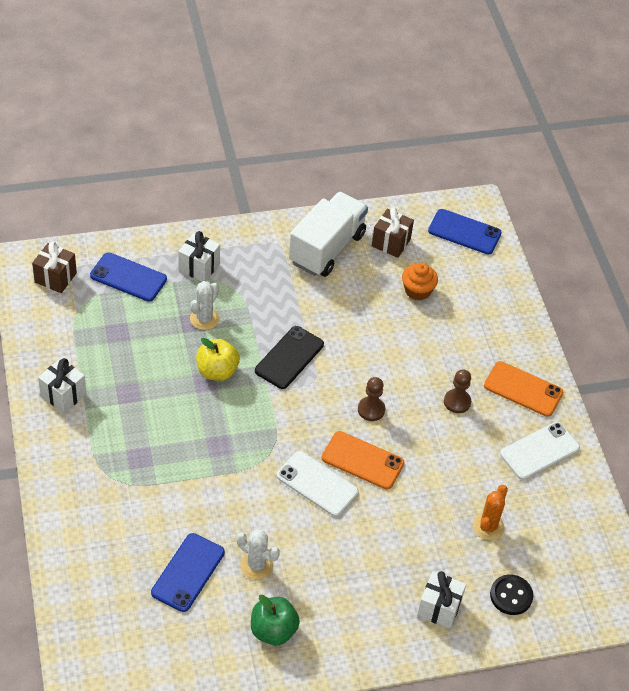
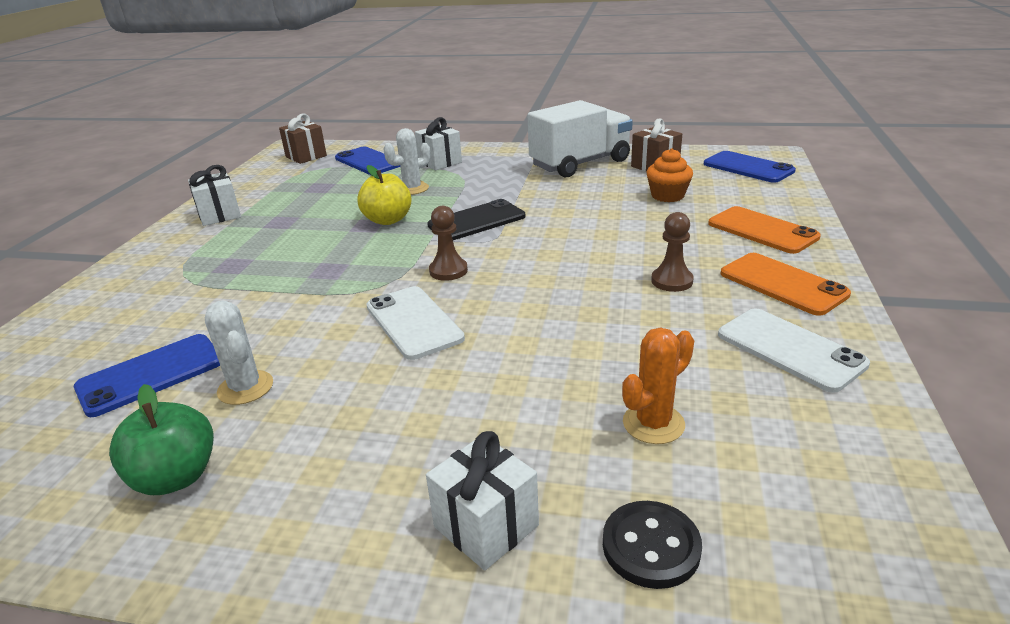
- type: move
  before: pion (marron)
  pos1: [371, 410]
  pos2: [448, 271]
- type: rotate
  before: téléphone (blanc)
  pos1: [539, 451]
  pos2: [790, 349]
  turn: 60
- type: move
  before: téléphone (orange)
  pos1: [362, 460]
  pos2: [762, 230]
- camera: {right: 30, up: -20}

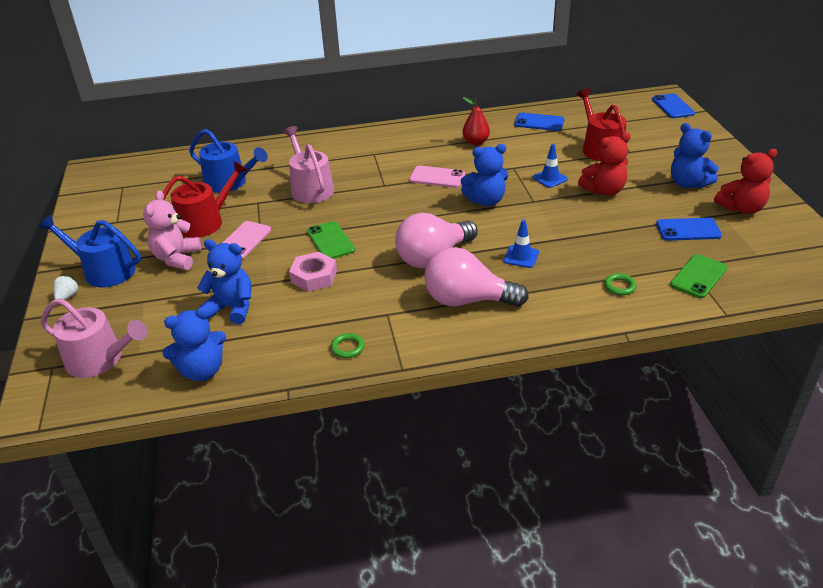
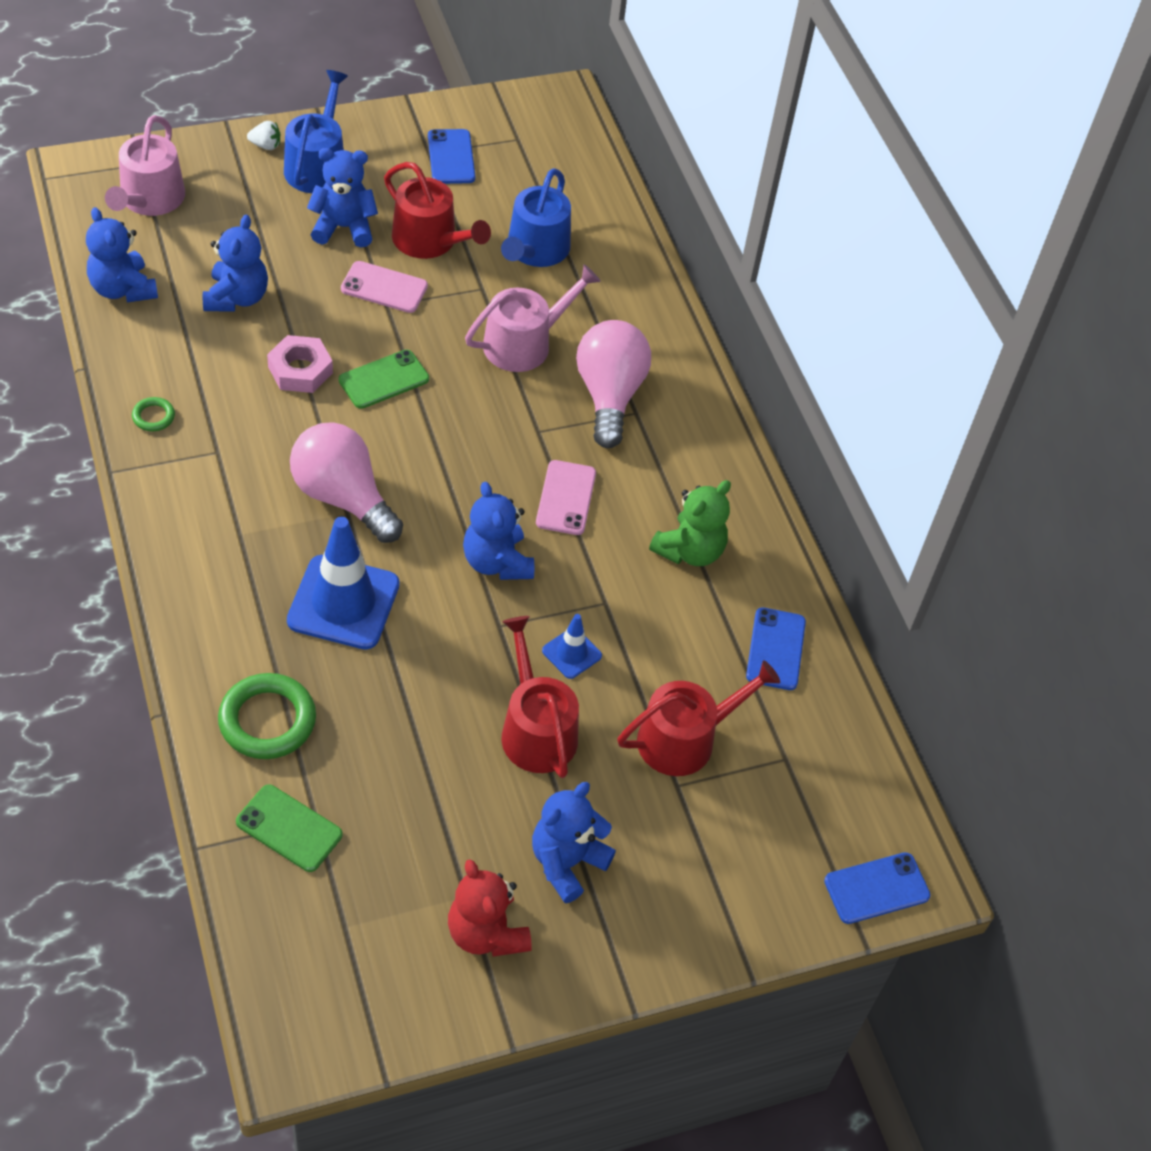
- type: replace
  before: poire (rouge)
  after: ours en peluche (vert)
  pos1: [476, 142]
  pos2: [689, 551]
- type: replace
  before: ours en peluche (rouge)
  after: arrosoir (rouge)
  pos1: [604, 190]
  pos2: [536, 729]
- type: recolor
  before: ours en peluche (rose)
  after: ours en peluche (bleu)
  pos1: [177, 258]
  pos2: [343, 227]
- type: move
  before: téléphone (bleu)
  pos1: [688, 230]
  pos2: [451, 157]
- type: resize
  before: cône de chantier (bleu)
  pos1: [521, 257]
  pos2: [343, 602]
  scale: 2.05
- type: move
  before: ampoule (rose)
  pos1: [467, 300]
  pos2: [609, 395]
- type: resize
  before: anneau (vert)
  pos1: [619, 286]
  pos2: [267, 720]
  scale: 2.05
- camera: {right: 75, up: 15}

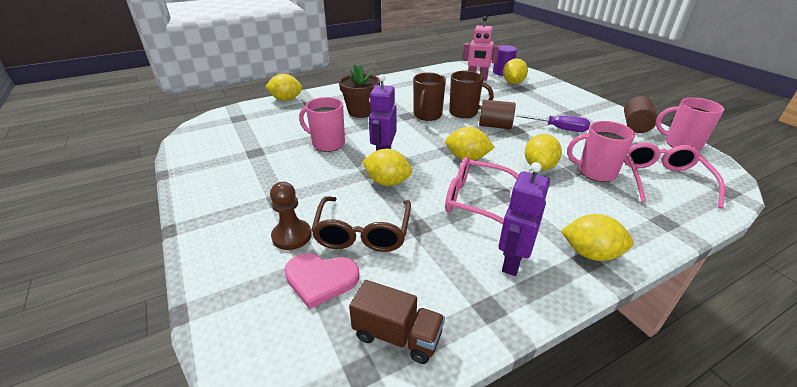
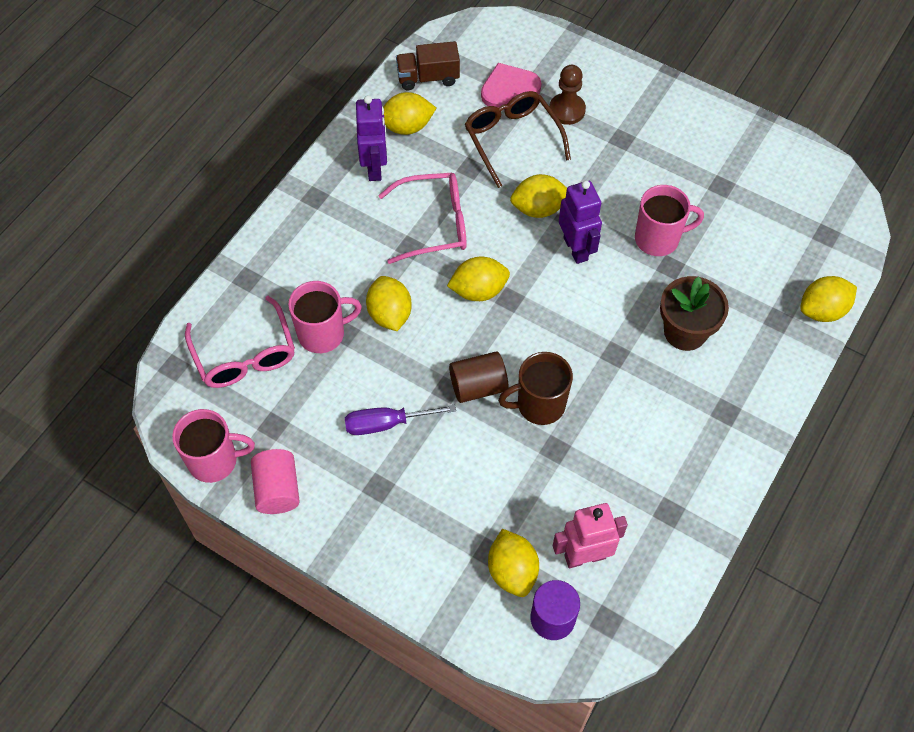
- type: delete
  before: tasse (marron)
  pos1: [427, 115]
- type: recolor
  before: cylindre (marron)
  after: cylindre (rose)
  pos1: [635, 126]
  pos2: [277, 490]
- type: move
  before: citron (jaune)
  pos1: [590, 253]
  pos2: [407, 127]
- camera: {right: 150, up: 25}

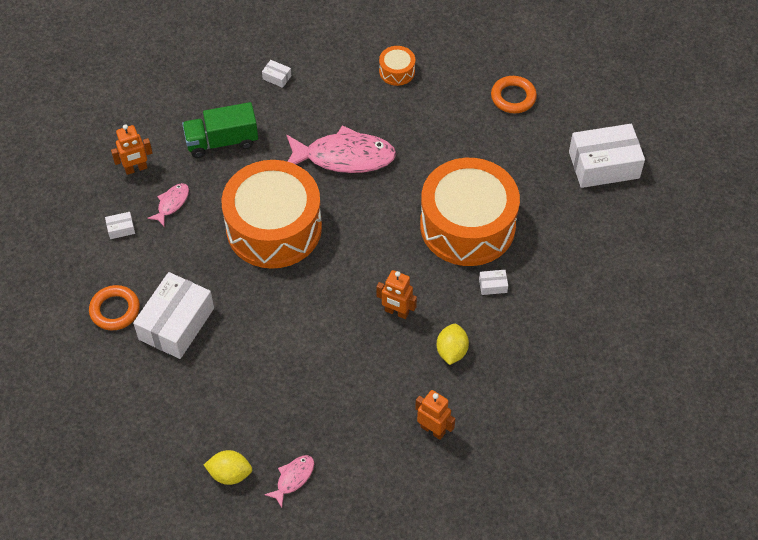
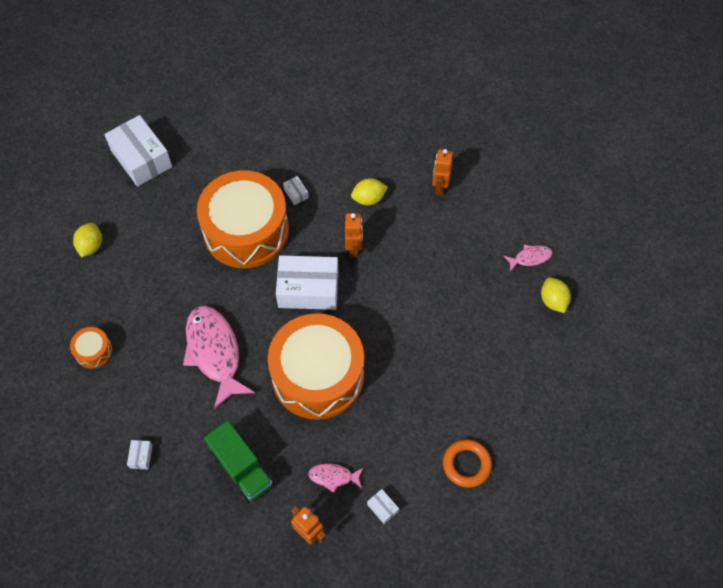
- type: replace
  before: anneau (orange)
  after: citron (jaune)
  pos1: [513, 97]
  pos2: [91, 246]
- type: move
  before: boîte (blanc)
  pos1: [176, 324]
  pos2: [308, 289]
- type: rotate
  before: poisson (rose)
  pos1: [293, 478]
  pos2: [530, 258]
  turn: 150
- camera: {right: -115, up: 5}

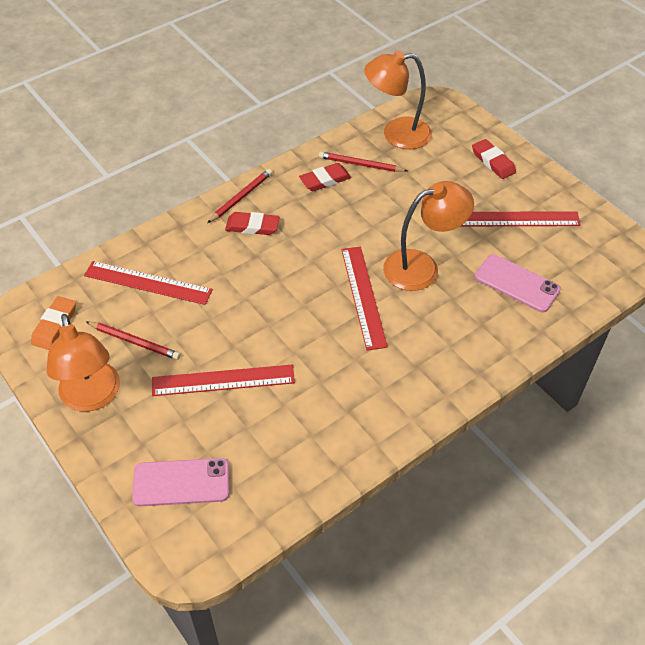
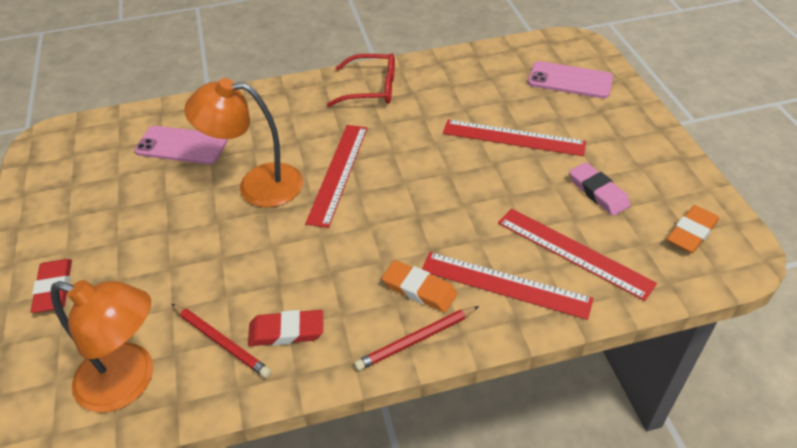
- type: move
  before: règle (rouge)
  pos1: [517, 219]
  pos2: [505, 285]
- type: recolor
  before: gomme (rouge)
  after: gomme (orange)
  pos1: [252, 226]
  pos2: [419, 289]
- type: rotate
  before: téléphone (rose)
  pos1: [516, 283]
  pos2: [182, 145]
  turn: -45
- type: delete
  before: lampe (orange)
  pos1: [92, 397]
- type: replace
  before: crayon (rouge)
  after: gomme (rose)
  pos1: [134, 342]
  pos2: [598, 192]
- type: insert
  after: lunettes (rouge)
  pos2: [371, 88]
- camera: {right: -155, up: -5}

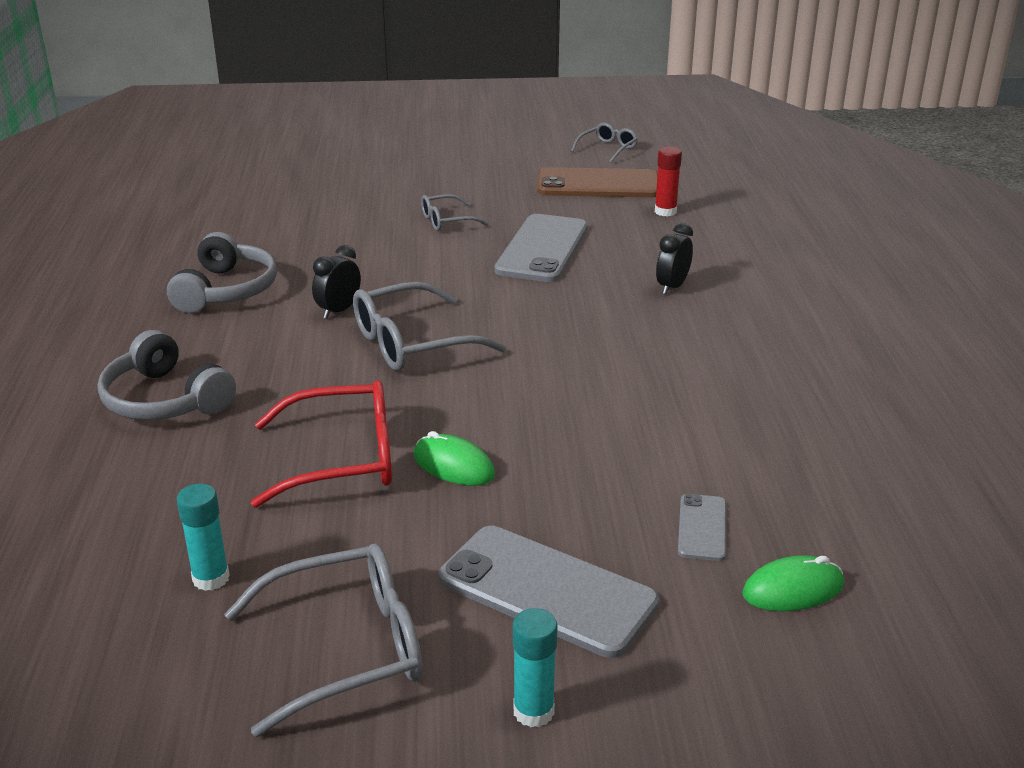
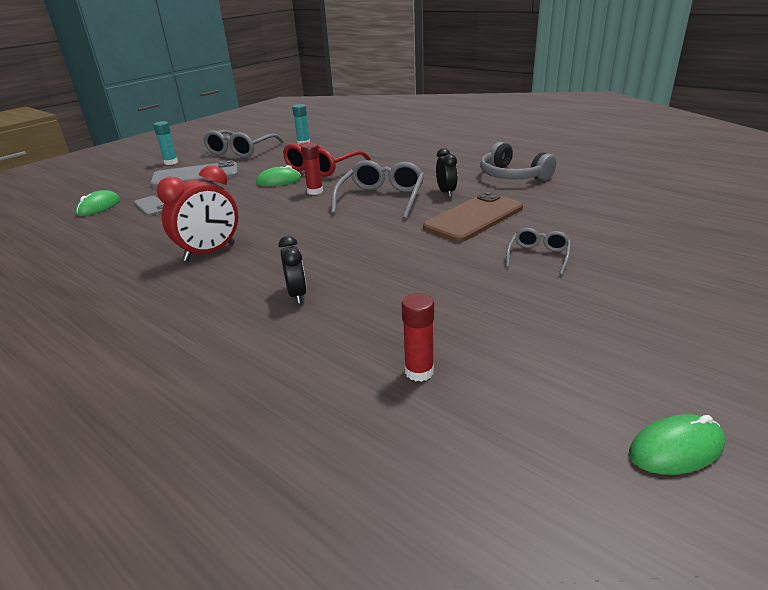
- type: replace
  before: lunettes (gris)
  after: souris (vert)
  pos1: [607, 149]
  pos2: [676, 449]
- type: move
  before: téléphone (marron)
  pos1: [598, 185]
  pos2: [474, 217]
- type: delete
  before: téléphone (gris)
  pos1: [542, 249]
- type: delete
  before: casque audio (gris)
  pos1: [165, 400]
- type: insert
  after: bâton de colle (rouge)
  pos2: [315, 191]
- type: insert
  after: réveil (rouge)
  pos2: [210, 252]
- camera: {right: 135, up: 0}

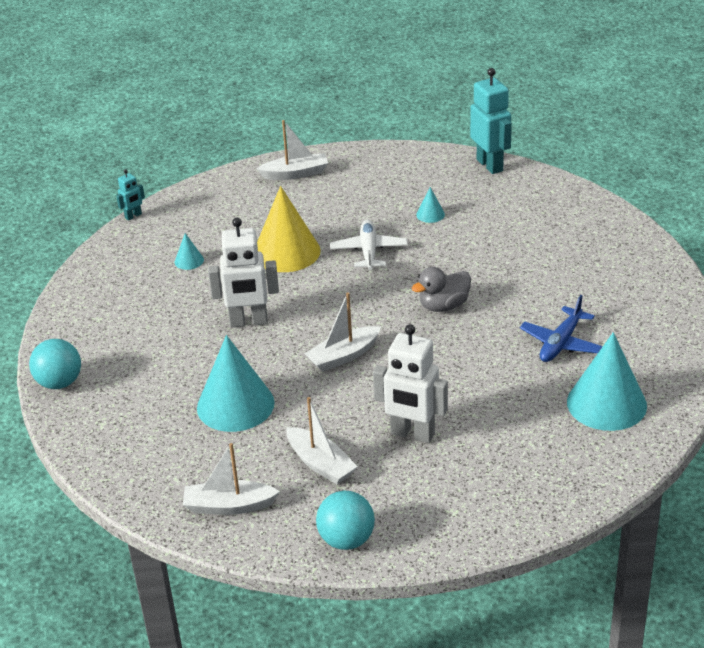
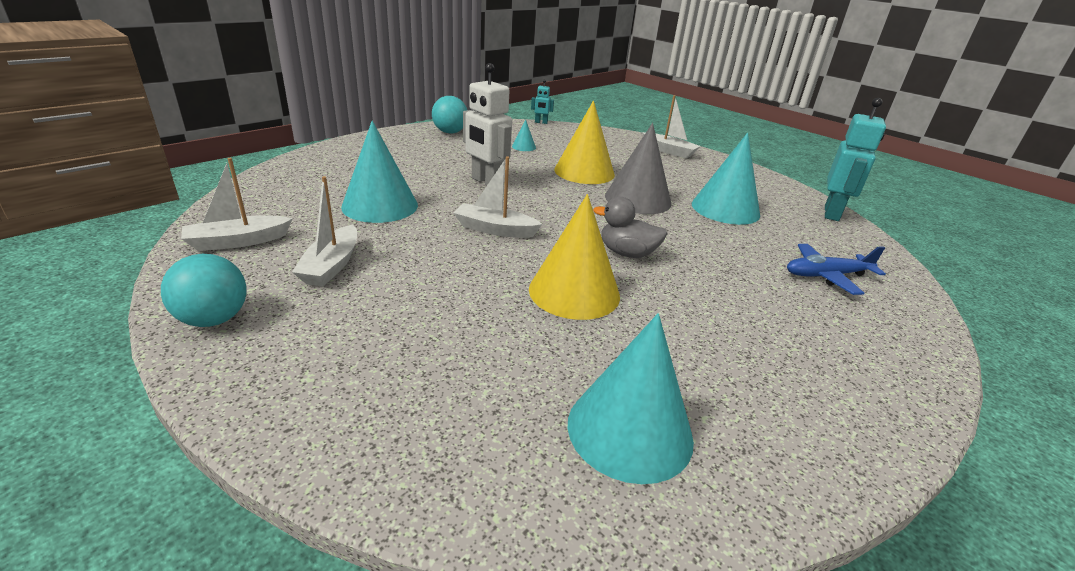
- type: resize
  before: cône (turquoise)
  pos1: [430, 214]
  pos2: [725, 209]
  scale: 2.31
- type: replace
  before: avion (blanc)
  after: cône (gris)
  pos1: [369, 251]
  pos2: [638, 199]
- type: move
  before: avion (bleu)
  pos1: [560, 343]
  pos2: [826, 276]
- type: delete
  before: robot (blanc)
  pos1: [412, 434]
- type: move
  before: balle (turquoise)
  pos1: [59, 383]
  pos2: [450, 132]
- type: rotate
  before: bateau (blanc)
  pos1: [229, 506]
  pos2: [238, 241]
  turn: -75
- type: insert
  after: cône (jaune)
  pos2: [574, 292]
- camera: {right: 45, up: -5}

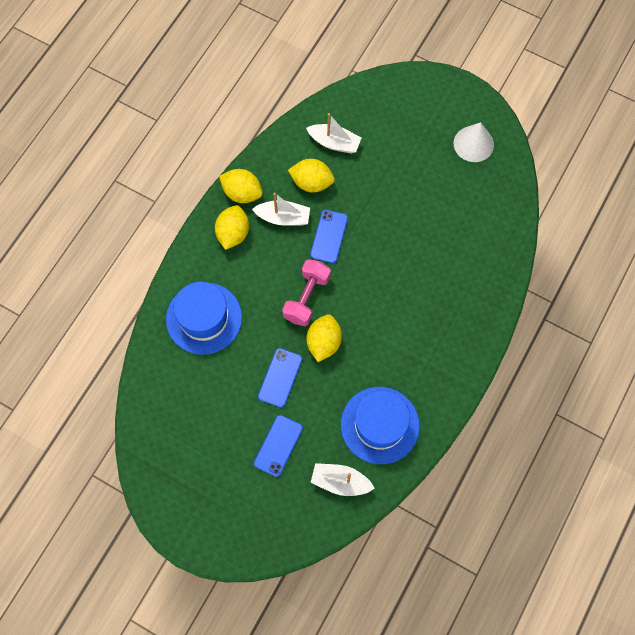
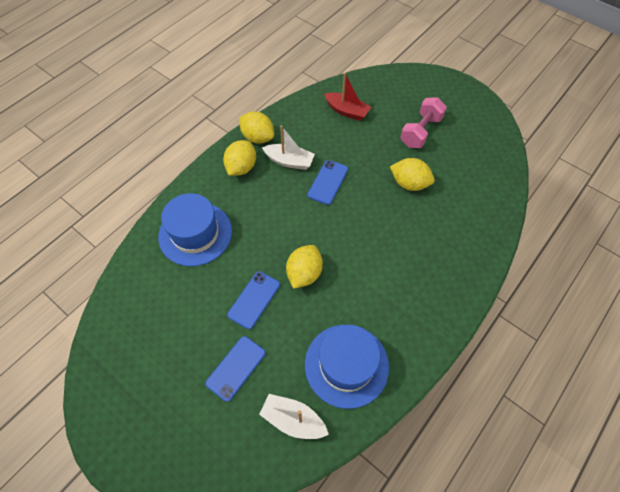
- type: recolor
  before: bateau (blanc)
  after: bateau (rouge)
  pos1: [334, 143]
  pos2: [346, 111]
- type: delete
  before: cône (blanc)
  pos1: [473, 144]
- type: move
  before: citron (jaune)
  pos1: [311, 183]
  pos2: [409, 183]
- type: move
  before: haltère (rose)
  pos1: [306, 298]
  pos2: [420, 131]
- camera: {right: 10, up: -10}

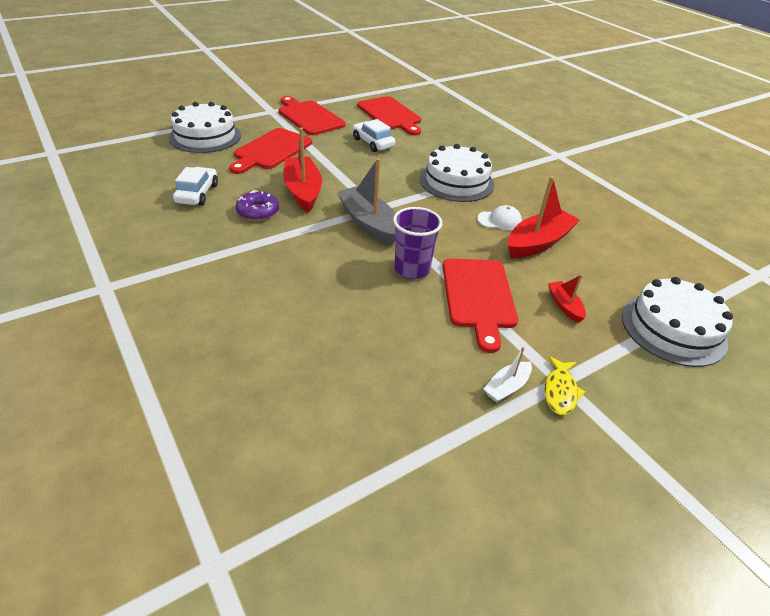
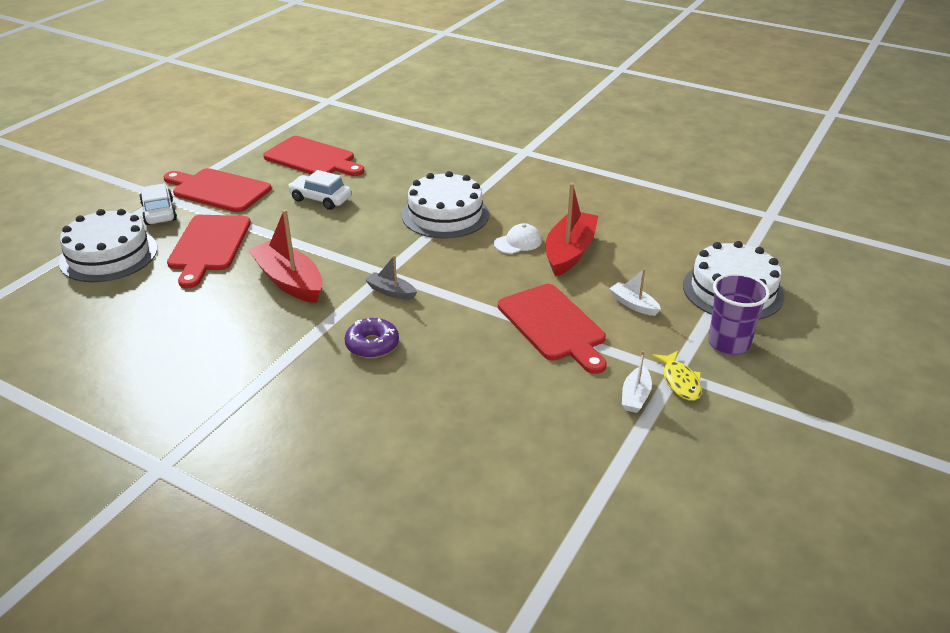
- type: resize
  before: bateau (gris)
  pos1: [369, 223]
  pos2: [391, 292]
  scale: 0.51
- type: move
  before: voiture (blanc)
  pos1: [197, 194]
  pos2: [159, 212]
- type: move
  before: beignet (violet)
  pos1: [258, 212]
  pos2: [372, 345]
- type: move
  before: gobelet (violet)
  pos1: [412, 269]
  pos2: [729, 344]
- type: recolor
  before: bateau (rouge)
  after: bateau (blanc)
  pos1: [564, 306]
  pos2: [633, 304]
- camera: {right: -25, up: -5}

